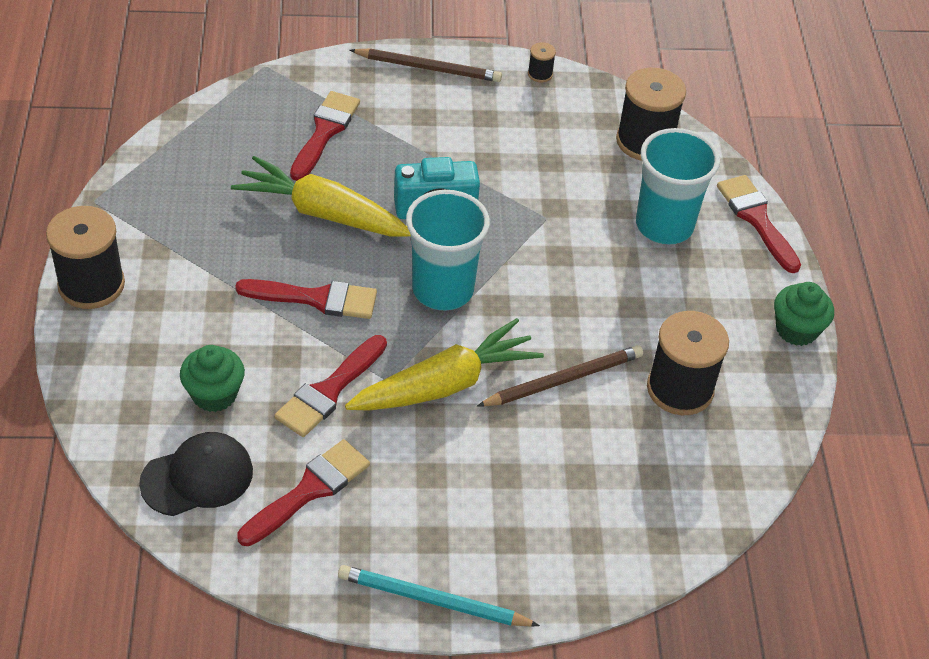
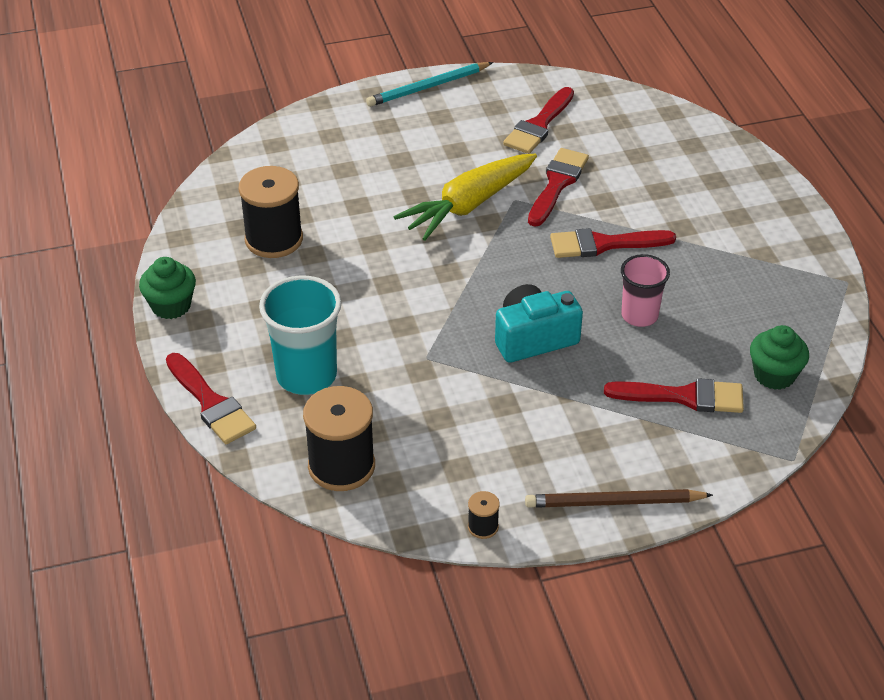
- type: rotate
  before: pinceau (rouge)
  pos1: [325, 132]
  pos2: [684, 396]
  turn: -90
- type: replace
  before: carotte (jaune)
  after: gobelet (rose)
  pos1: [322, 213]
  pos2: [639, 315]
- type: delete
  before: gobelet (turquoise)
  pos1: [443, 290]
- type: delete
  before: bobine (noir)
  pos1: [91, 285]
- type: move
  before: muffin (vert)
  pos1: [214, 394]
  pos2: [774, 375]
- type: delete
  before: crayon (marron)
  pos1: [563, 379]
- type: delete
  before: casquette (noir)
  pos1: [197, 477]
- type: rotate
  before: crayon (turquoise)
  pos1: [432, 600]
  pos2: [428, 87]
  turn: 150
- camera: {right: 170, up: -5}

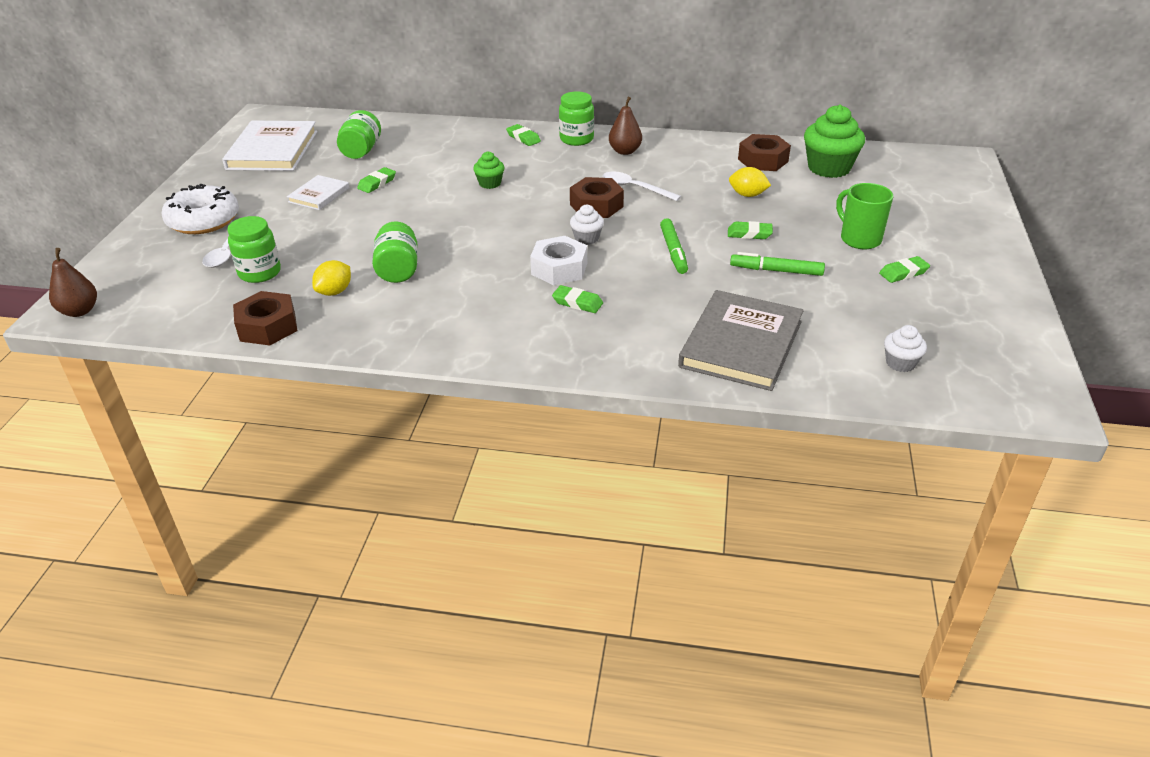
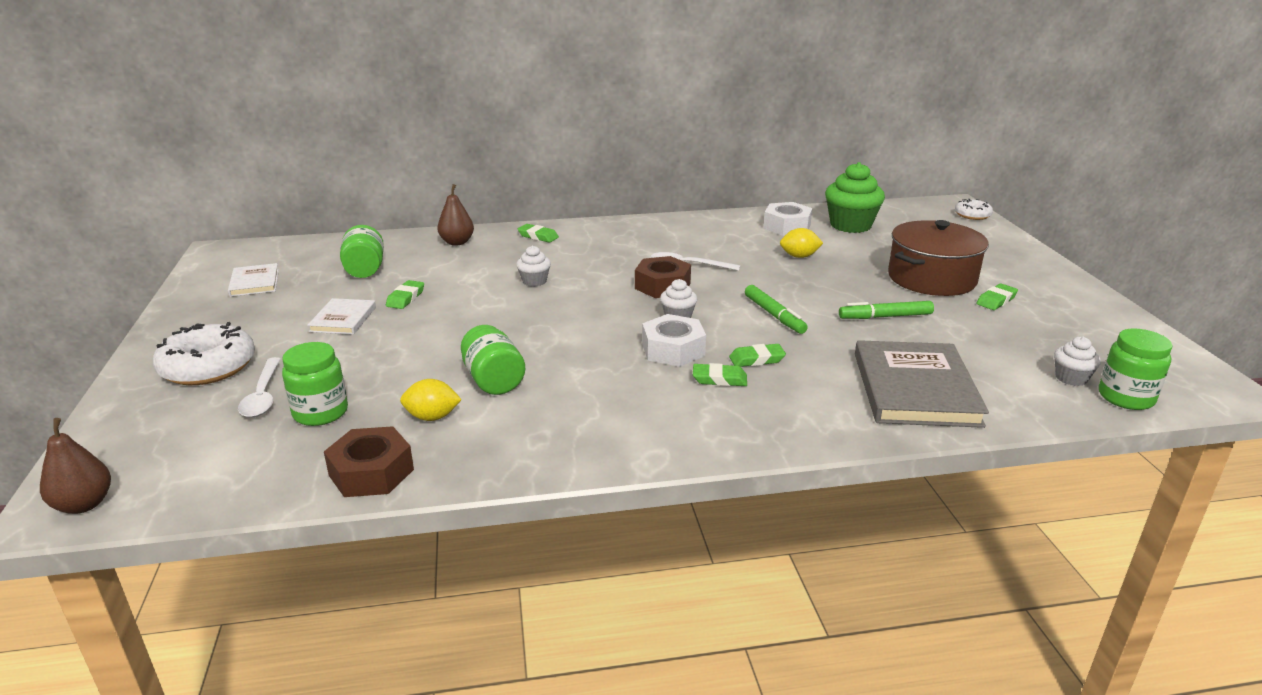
- type: move
  before: bocal (vert)
  pos1: [576, 139]
  pos2: [1126, 397]
- type: move
  before: poire (marron)
  pos1: [625, 151]
  pos2: [457, 242]
- type: resize
  before: livre (blanc)
  pos1: [272, 150]
  pos2: [254, 283]
  scale: 0.52
- type: recolor
  before: écrou (marron)
  after: écrou (blanc)
  pos1: [763, 160]
  pos2: [787, 226]
- type: recolor
  before: muffin (vert)
  after: muffin (blanc)
  pos1: [490, 183]
  pos2: [534, 281]
- type: replace
  before: tasse (vert)
  after: marmite (marron)
  pos1: [859, 239]
  pos2: [931, 278]
- type: move
  before: gomme (vert)
  pos1: [749, 234]
  pos2: [756, 359]
- type: rotate
  before: citron (jaune)
  pos1: [334, 292]
  pos2: [432, 417]
  turn: 75
- type: insert
  after: beignet (blanc)
  pos2: [972, 215]
- camera: {right: -20, up: -10}

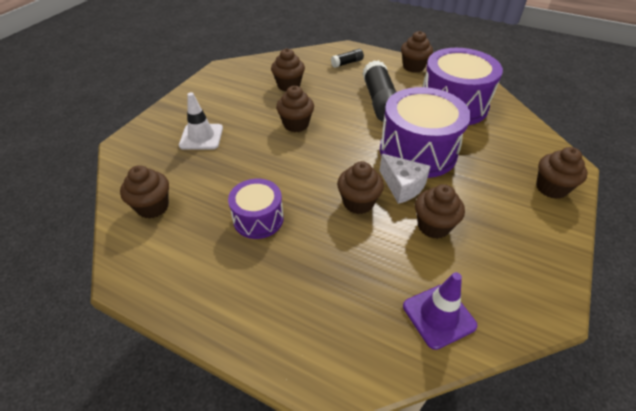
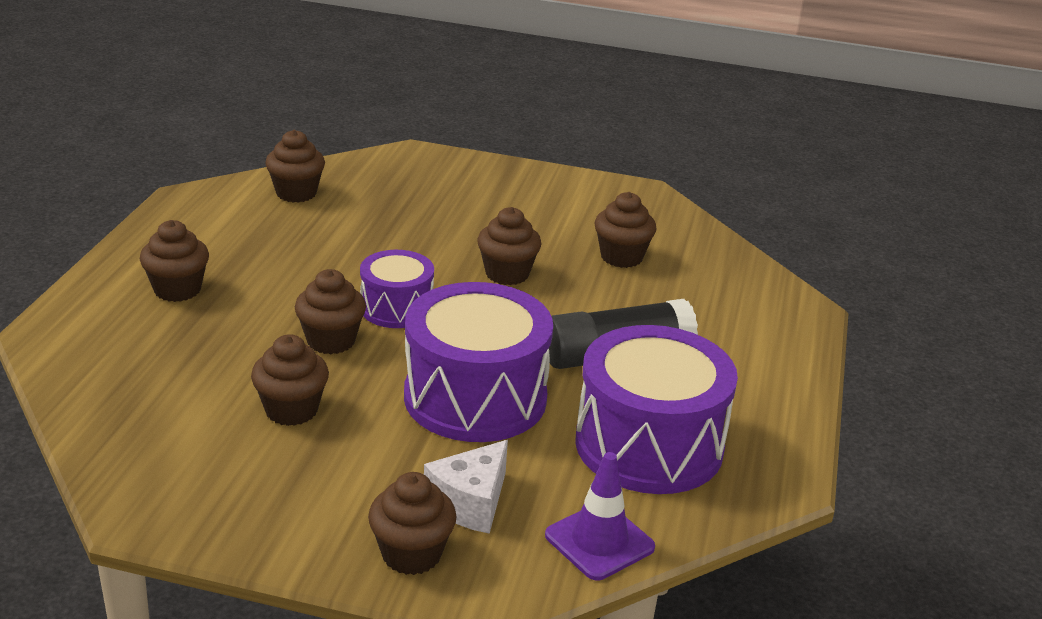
- type: move
  before: muffin (marron)
  pos1: [413, 67]
  pos2: [177, 290]
- type: delete
  before: bâton de colle (noir)
  pos1: [347, 63]
- type: delete
  before: cône de chantier (blanc)
  pos1: [201, 137]
- type: move
  before: fromage (blanc)
  pos1: [402, 186]
  pos2: [470, 503]
- type: move
  before: tambour (violet)
  pos1: [258, 219]
  pos2: [396, 308]
- type: move
  before: cône de chantier (violet)
  pos1: [438, 316]
  pos2: [599, 541]
- camera: {right: 75, up: -15}

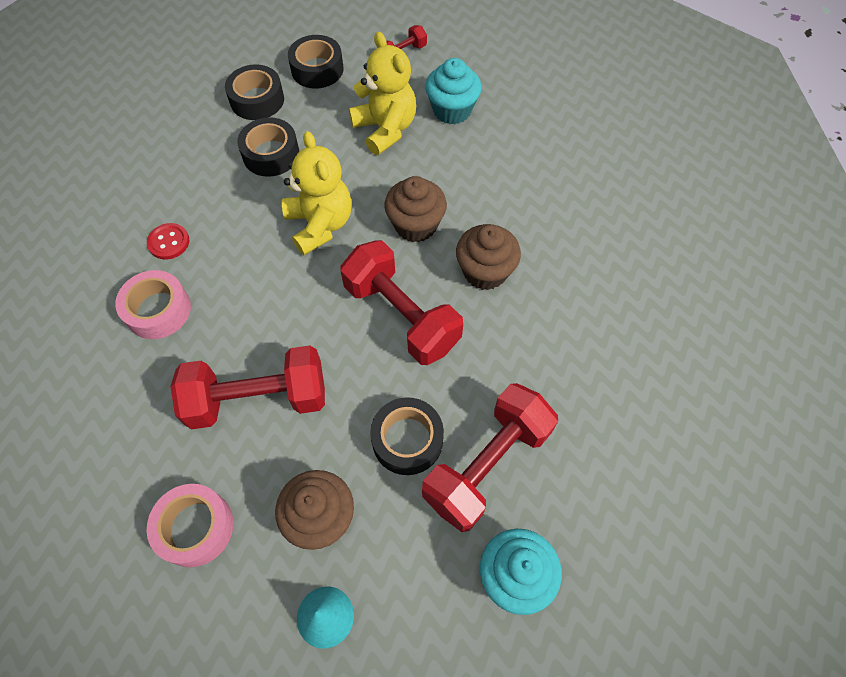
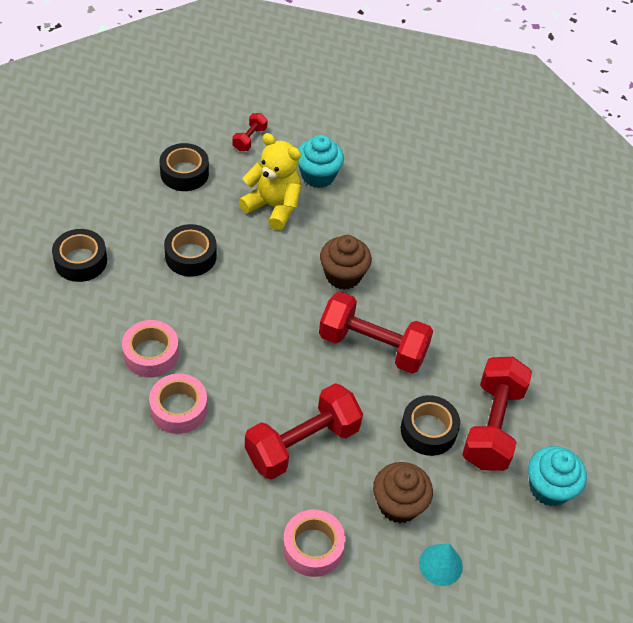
- type: move
  before: ruban adhésif (noir)
  pos1: [257, 100]
  pos2: [80, 261]
- type: delete
  before: ours en peluche (jaune)
  pos1: [320, 225]
- type: replace
  before: bouton (rouge)
  after: ruban adhésif (rose)
  pos1: [169, 242]
  pos2: [151, 354]
- type: delete
  before: muffin (marron)
  pos1: [485, 271]
- camera: {right: -30, up: -10}

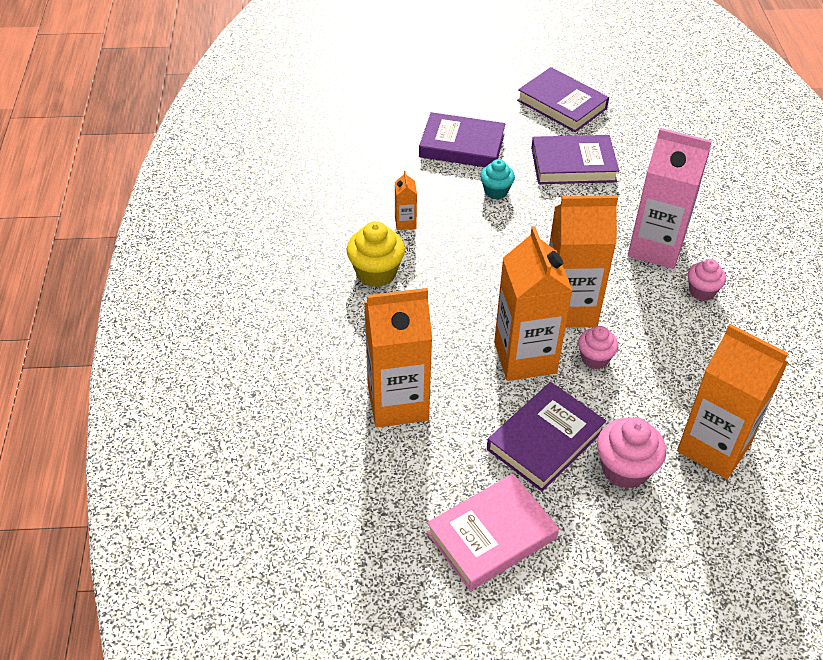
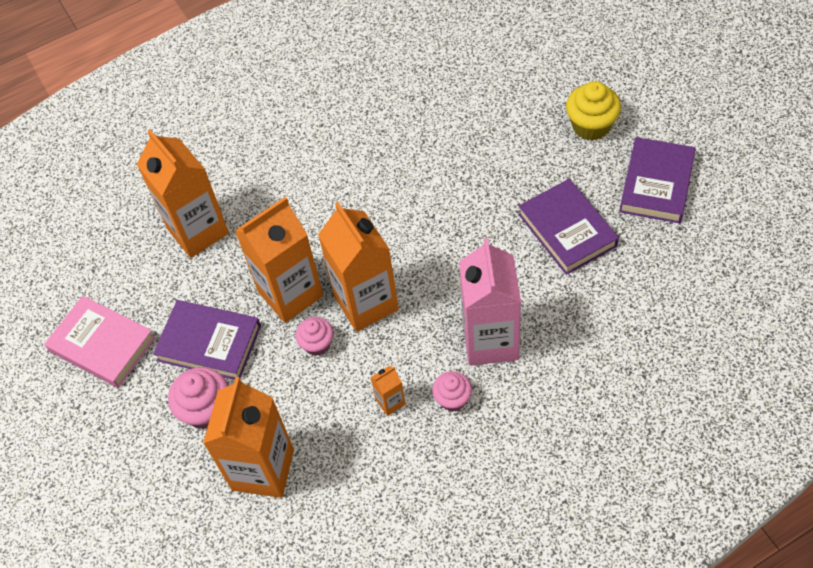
- type: delete
  before: livre (violet)
  pos1: [462, 145]
- type: delete
  before: muffin (turquoise)
  pos1: [496, 191]
- type: move
  before: brique de lait (orange)
  pos1: [405, 223]
  pos2: [390, 402]
- type: move
  before: muffin (jaune)
  pos1: [376, 273]
  pos2: [591, 126]
- camera: {right: 70, up: 10}

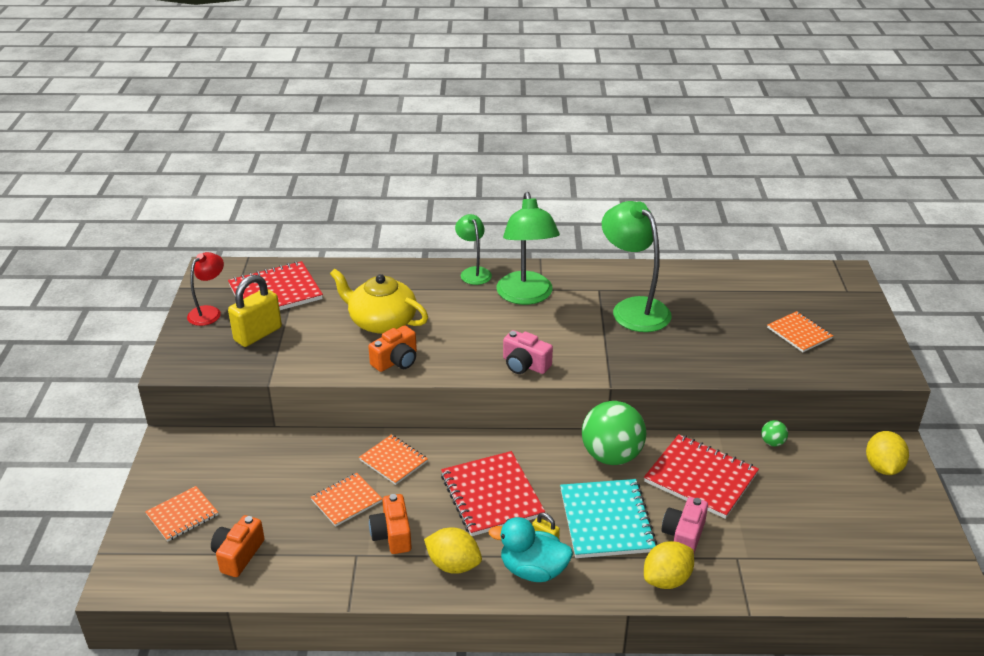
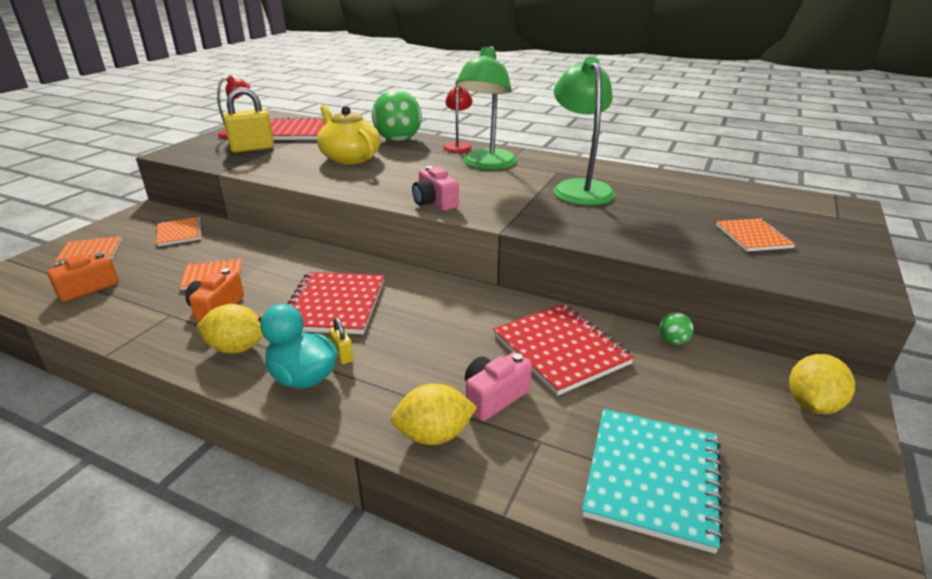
- type: recolor
  before: lampe (vert)
  after: lampe (rouge)
  pos1: [473, 272]
  pos2: [458, 146]
- type: delete
  before: appareil photo (orange)
  pos1: [396, 361]
- type: move
  before: balle (vert)
  pos1: [611, 456]
  pos2: [398, 140]
- type: move
  before: carnet (orange)
  pos1: [393, 461]
  pos2: [180, 233]
- type: move
  before: carnet (turquoise)
  pos1: [606, 520]
  pos2: [653, 478]
- type: rotate
  before: citron (jaune)
  pos1: [453, 565]
  pos2: [236, 348]
  turn: -45
- camera: {right: 25, up: -5}

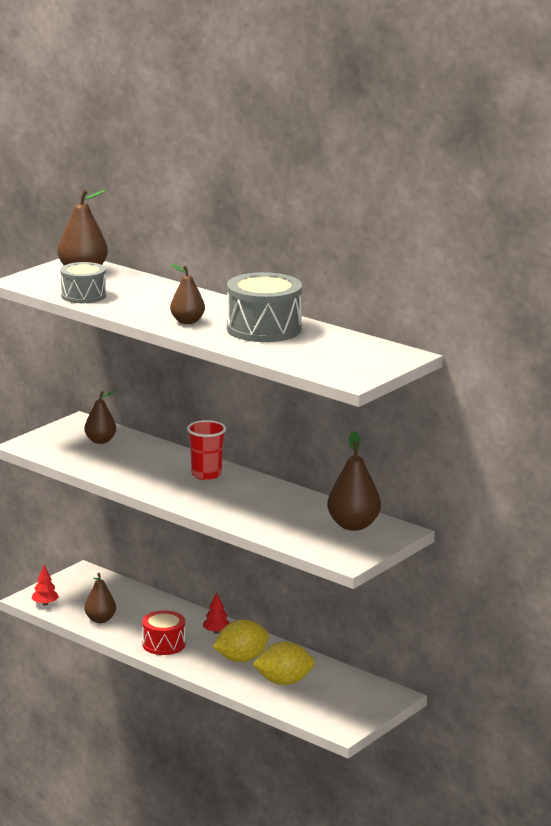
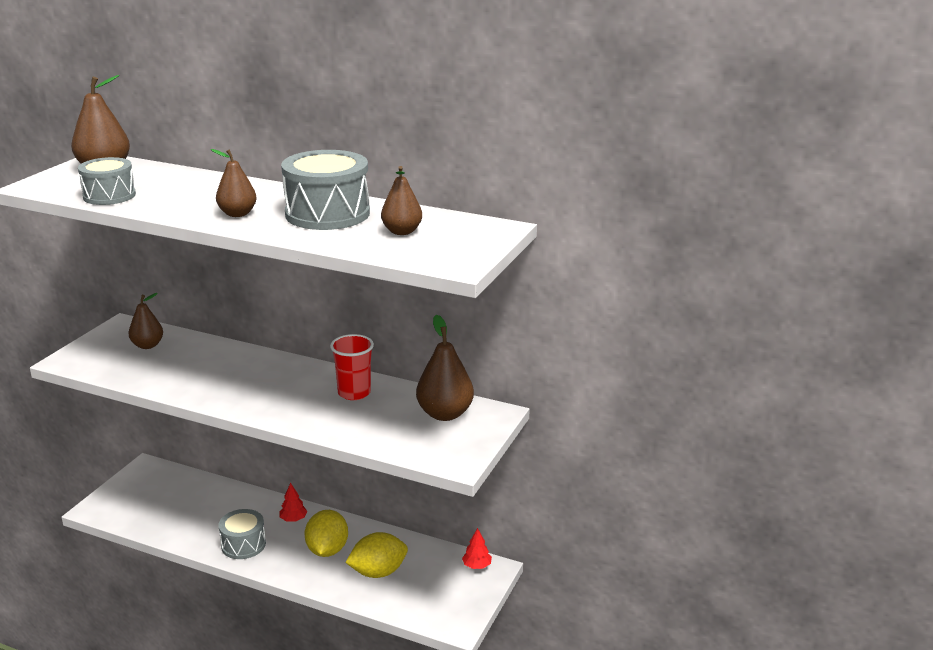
- type: move
  before: gobelet (rouge)
  pos1: [206, 475]
  pos2: [354, 393]
- type: move
  before: arbre (rouge)
  pos1: [45, 604]
  pos2: [476, 566]
- type: move
  before: poire (marron)
  pos1: [100, 620]
  pos2: [402, 232]
- type: recolor
  before: tambour (rouge)
  after: tambour (gris)
  pos1: [163, 644]
  pos2: [243, 544]
- type: rotate
  before: citron (jaune)
  pos1: [241, 659]
  pos2: [327, 550]
  turn: -45
- camera: {right: -15, up: 5}

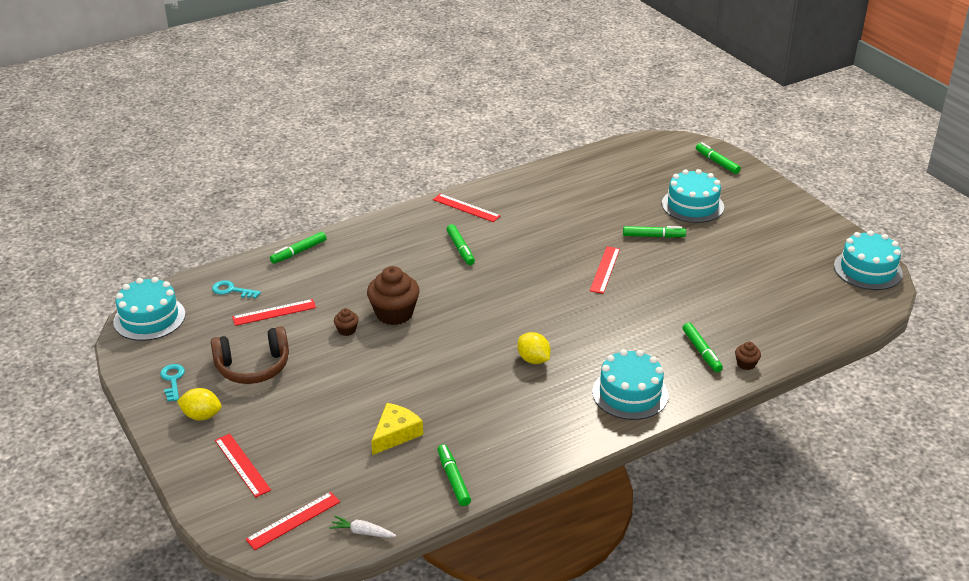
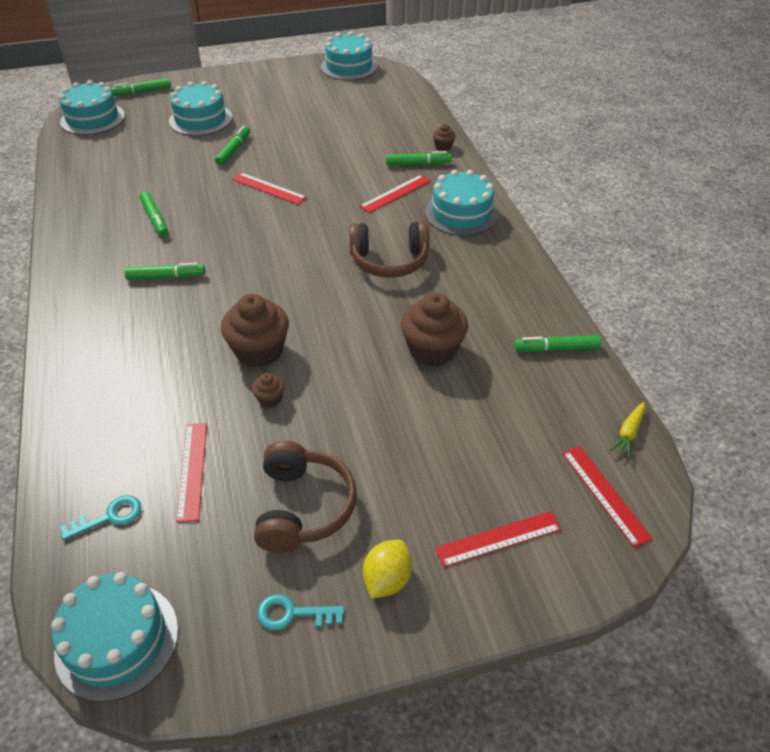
- type: move
  before: règle (rouge)
  pos1: [466, 208]
  pos2: [395, 193]
- type: move
  before: feutre (vert)
  pos1: [299, 252]
  pos2: [155, 219]
- type: rotate
  before: clé (turquoise)
  pos1: [231, 290]
  pos2: [109, 517]
  turn: -150
- type: replace
  before: citron (jaune)
  after: casque audio (marron)
  pos1: [533, 359]
  pos2: [389, 261]
- type: delete
  before: fromage (jaune)
  pos1: [395, 434]
- type: recolor
  before: carotte (blanc)
  after: carotte (jaune)
  pos1: [362, 532]
  pos2: [628, 433]
- type: insert
  after: gâteau (turquoise)
  pos2: [92, 119]
- type: insert
  after: muffin (marron)
  pos2: [432, 350]
- camera: {right: -75, up: 10}

